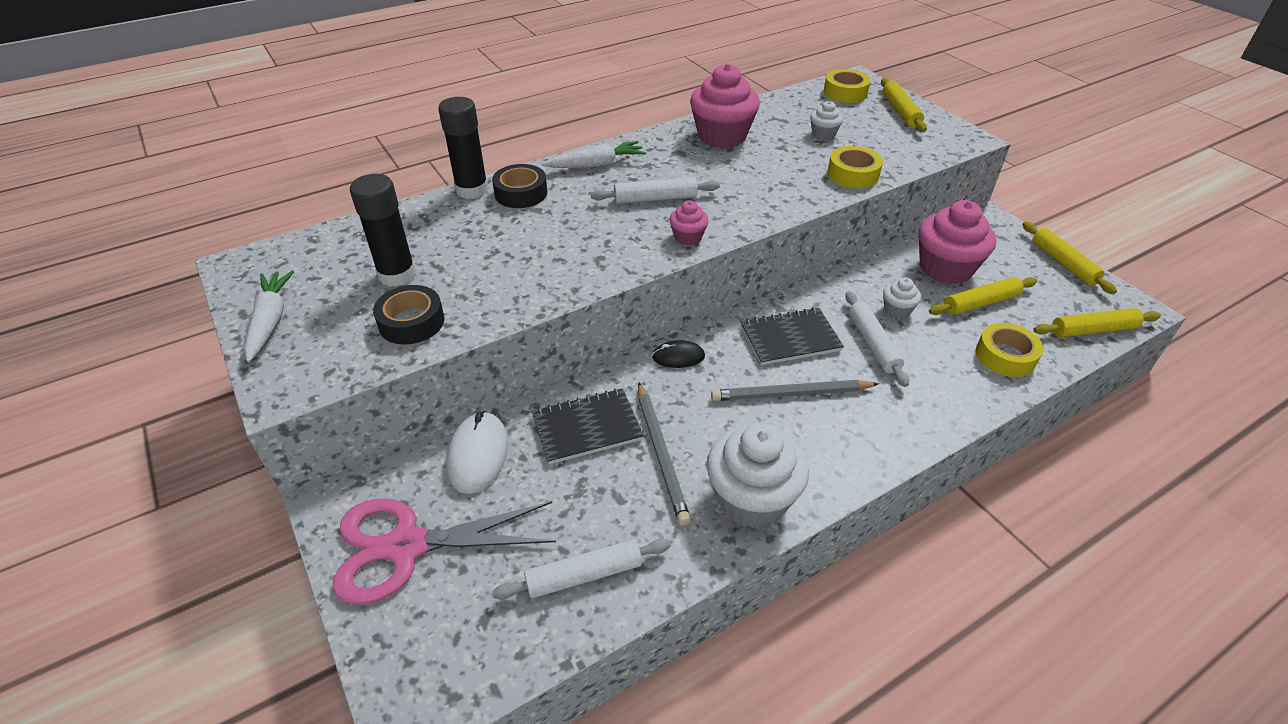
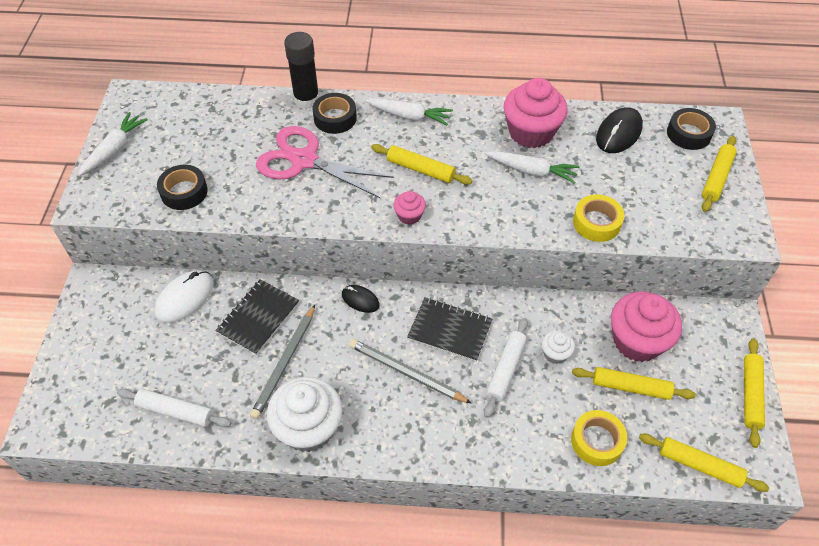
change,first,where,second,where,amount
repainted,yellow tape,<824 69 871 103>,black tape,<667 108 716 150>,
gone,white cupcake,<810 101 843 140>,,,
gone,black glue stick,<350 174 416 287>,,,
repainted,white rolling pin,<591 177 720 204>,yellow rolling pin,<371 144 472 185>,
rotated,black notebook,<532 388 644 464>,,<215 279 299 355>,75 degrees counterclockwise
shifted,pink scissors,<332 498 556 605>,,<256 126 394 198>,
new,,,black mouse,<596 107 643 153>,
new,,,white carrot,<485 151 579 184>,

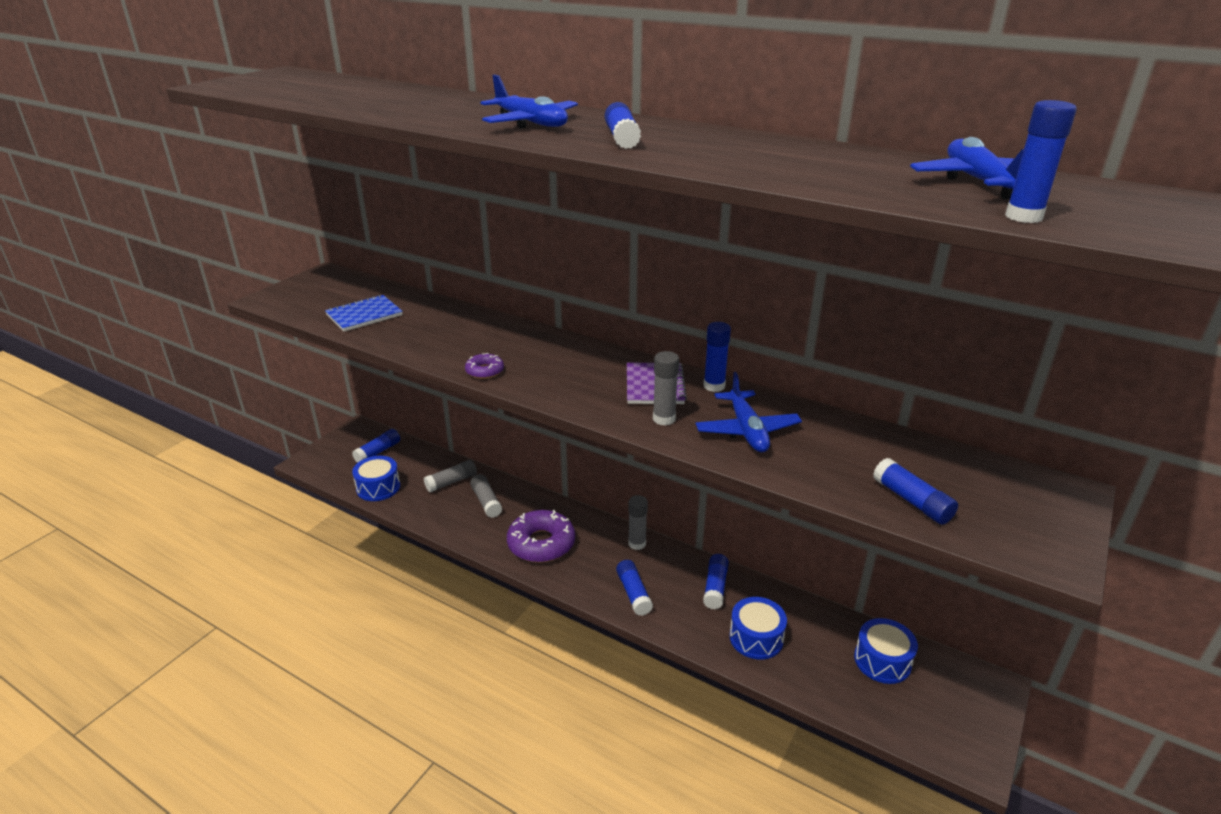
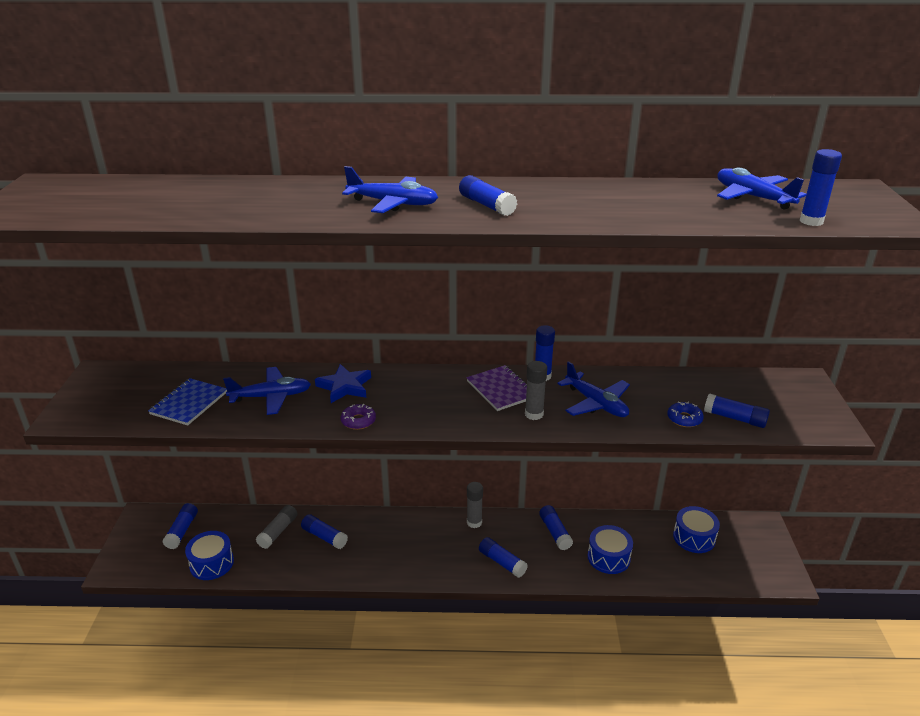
change,first,where,second,where,amount
repainted,grey glue stick,<470 474 502 518>,blue glue stick,<301 514 348 549>,
gone,purple donut,<507 510 575 563>,,,
new,,,blue star,<315 364 371 403>,
new,,,blue plane,<223 367 311 415>,
new,,,blue donut,<667 402 704 427>,

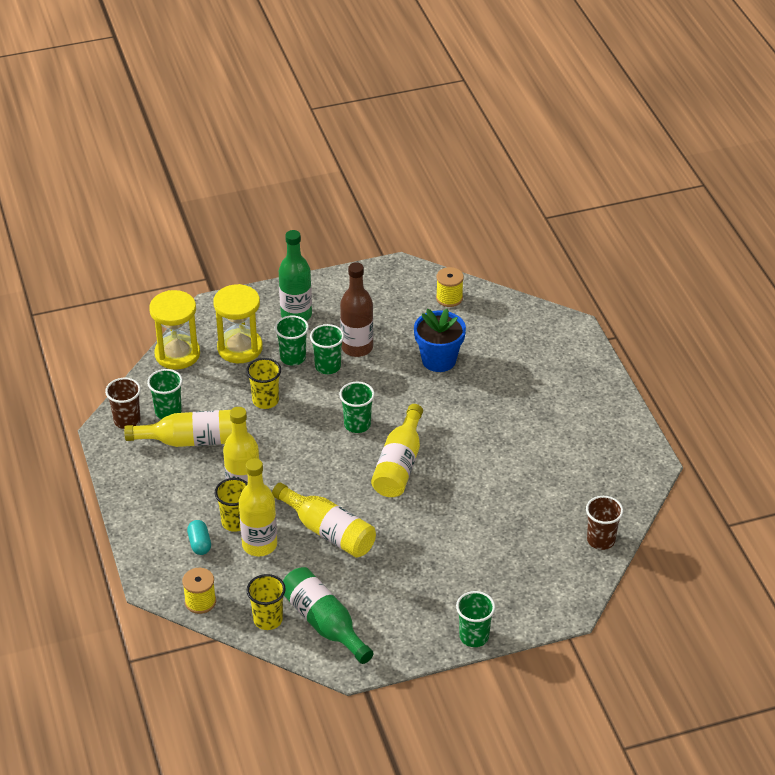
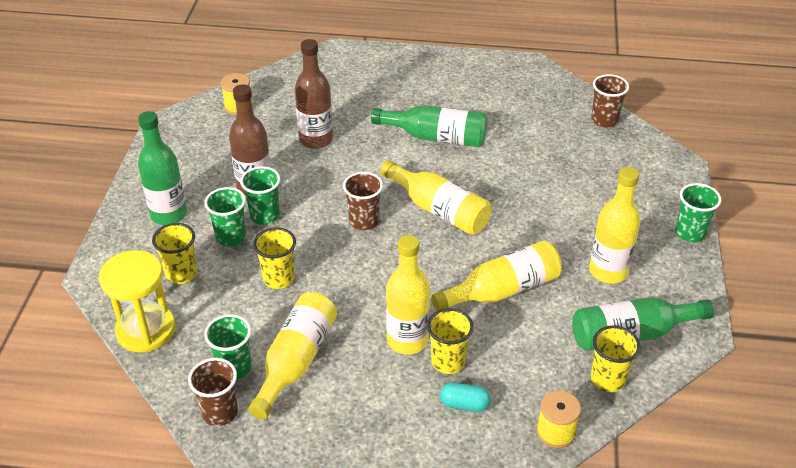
change,first,where,second,where,amount
swapped,yellow hourglass,<213 284 263 363>,yellow cup,<152 223 197 284>,
swapped,blue flower pot,<414 309 466 372>,brown bottle,<295 39 333 149>,
repainted,green cup,<339 382 375 433>,brown cup,<343 172 383 230>,
shifted,yellow bottle,<239 458 277 557>,,<589 167 640 284>,
new,,,green bottle,<371 105 488 147>,

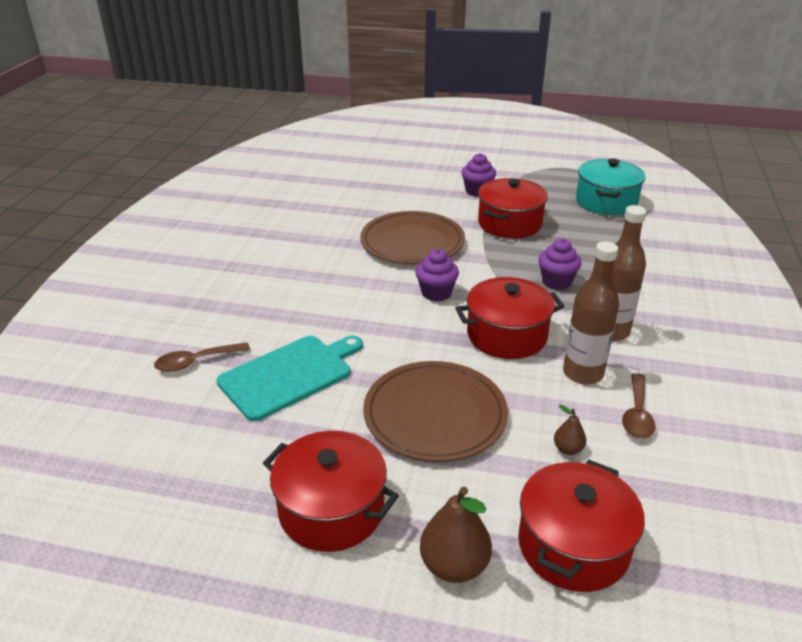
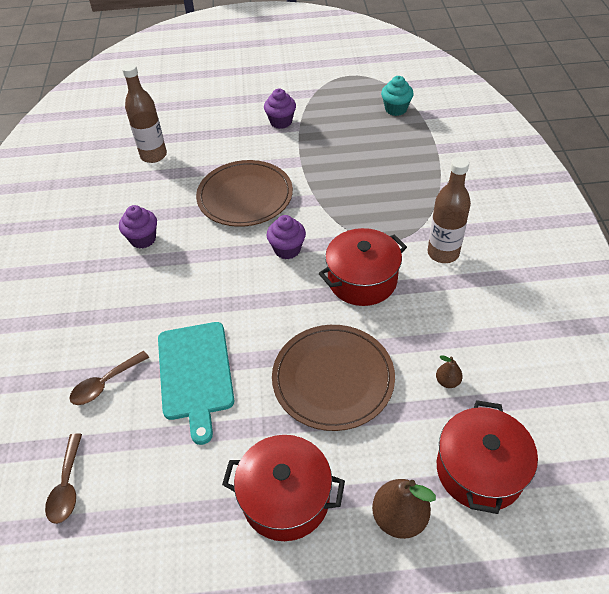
change,first,where,second,where,amount
swapped,turquoise pot,<576 159 646 215>,turquoise cupcake,<381 76 414 116>,
gone,red pot,<478 178 548 238>,,,
shifted,purple cupcake,<538 239 582 290>,,<119 205 157 249>,
shifted,brown bottle,<563 241 619 385>,,<122 63 167 163>,
rotated,turquoise cutting board,<216 336 363 421>,,<158 322 234 445>,135 degrees clockwise
shifted,brown spoon,<622 373 655 439>,,<45 433 82 524>,

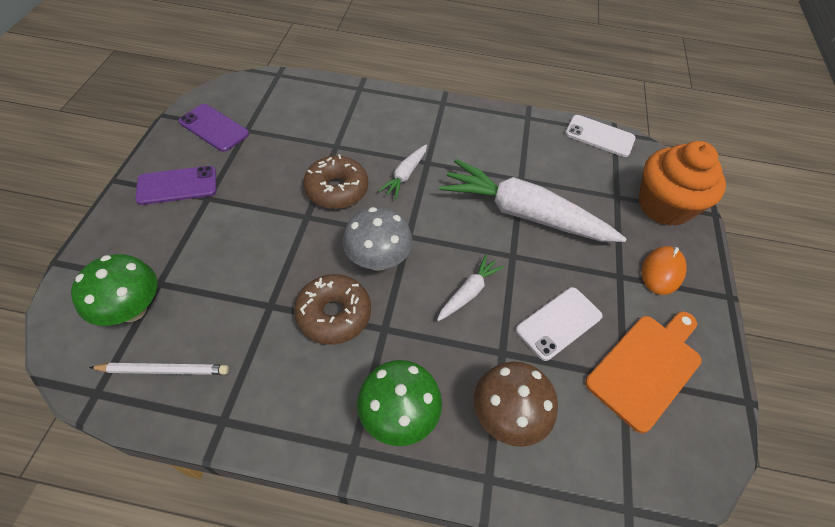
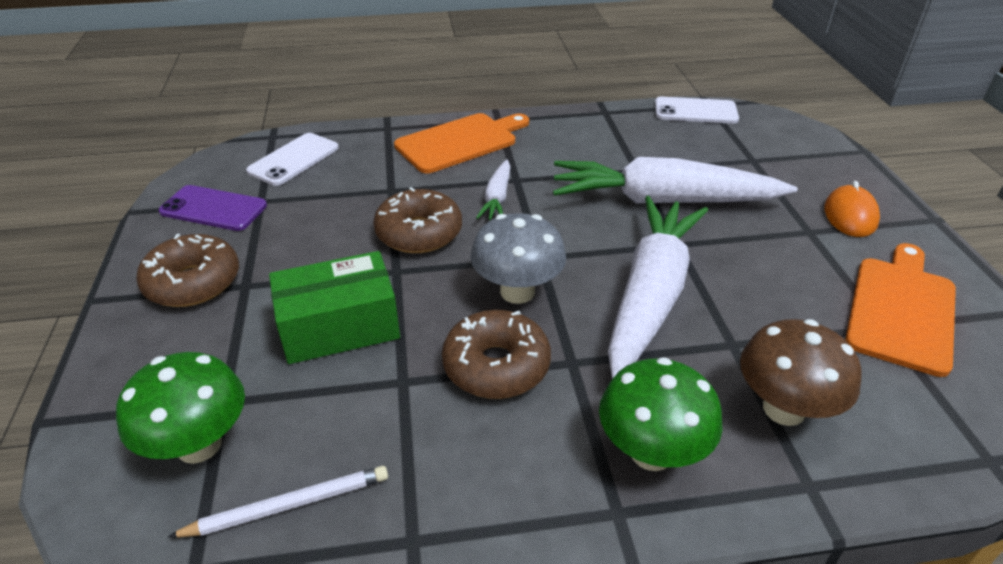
change,first,where,second,where,amount
gone,orange cupcake,<638 141 726 226>,,,
swapped,purple phone,<135 166 217 205>,brown donut,<136 234 239 307>,
scaled,white carrot,<437 255 504 321>,,<608 196 708 379>,x2.19
shifted,white phone,<516 287 602 361>,,<246 133 339 186>,
new,,,orange cutting board,<394 113 529 173>,
new,,,green box,<269 251 400 364>,

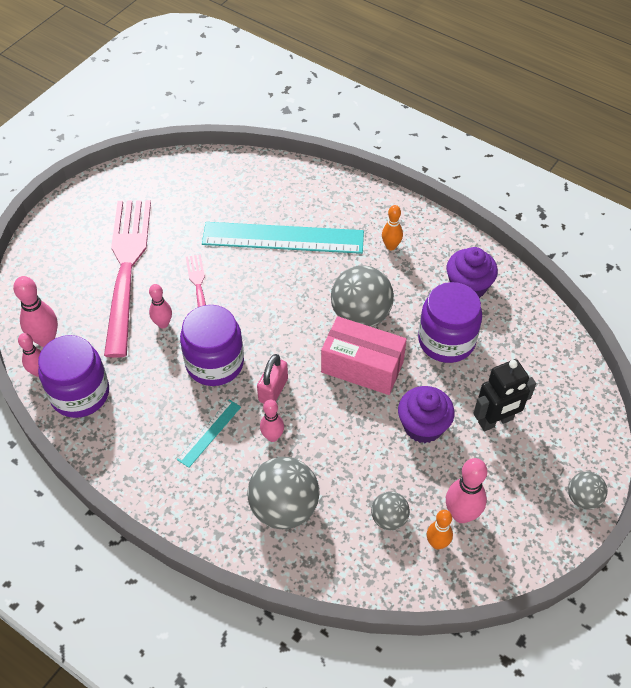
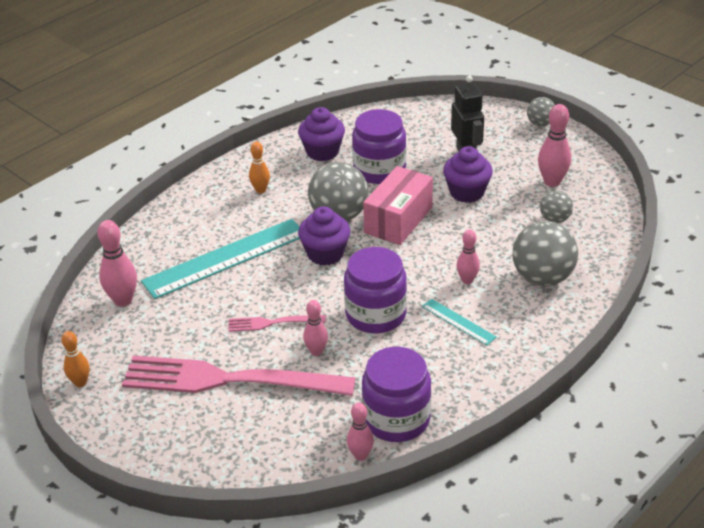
change,first,where,second,where,amount
rotated,turquoise ruler,<202 222 364 254>,,<141 219 300 299>,45 degrees clockwise
shifted,pink bowling pin,<13 276 58 347>,,<97 220 137 307>,
gone,pink padlock,<257 354 288 404>,,,
shifted,orange bowling pin,<427 510 453 550>,,<61 331 90 387>,
new,,,purple cupcake,<298 207 351 266>,

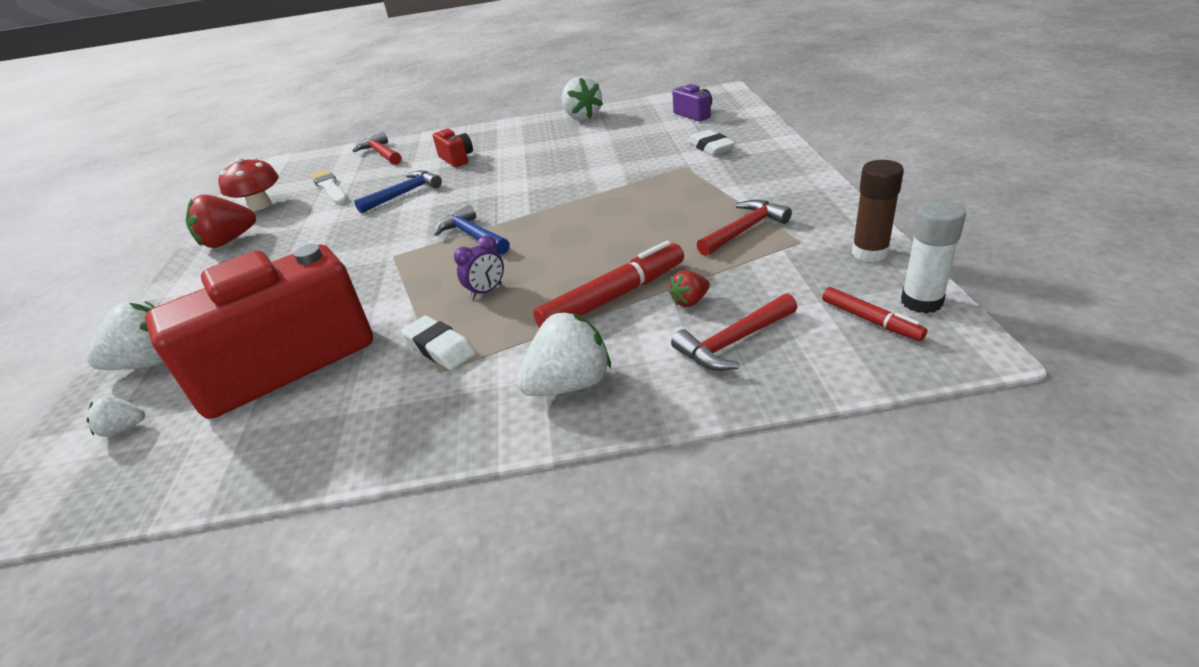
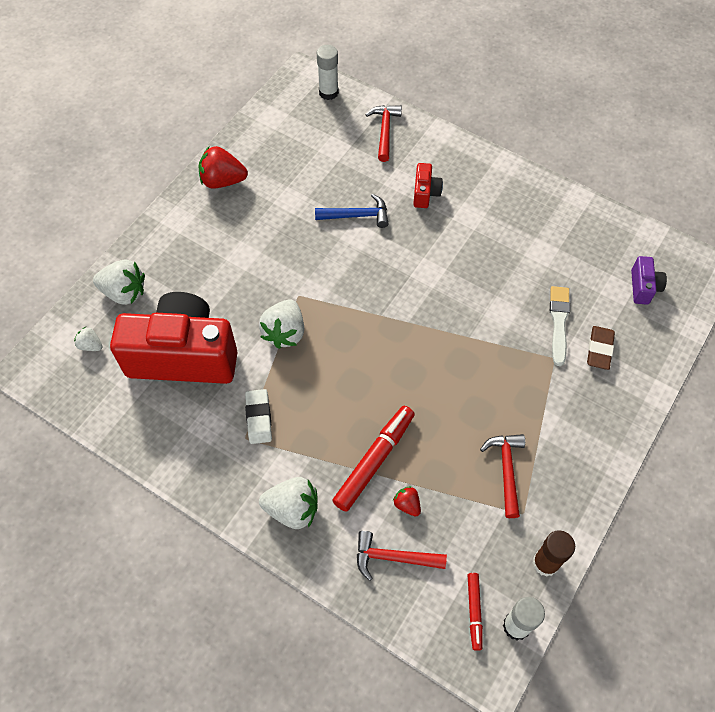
change,first,where,second,where,amount
shifted,white strawberry,<562 76 603 121>,,<259 299 304 349>,
repainted,white eraser,<688 130 735 155>,brown eraser,<587 326 615 370>,
gone,red mushroom,<218 158 279 211>,,,
shifted,white brush,<310 169 348 205>,,<550 286 570 366>,
rotated,red hammer,<697 200 792 256>,,<480 434 525 518>,90 degrees counterclockwise
gone,blue hammer,<434 205 510 255>,,,
gone,purple clock,<454 235 504 299>,,,
rotated,red marker,<533 241 684 328>,,<332 406 415 512>,60 degrees counterclockwise
rotated,red strawberry,<669 270 710 307>,,<393 486 421 516>,45 degrees clockwise
new,,,white glue stick,<317 45 339 100>,

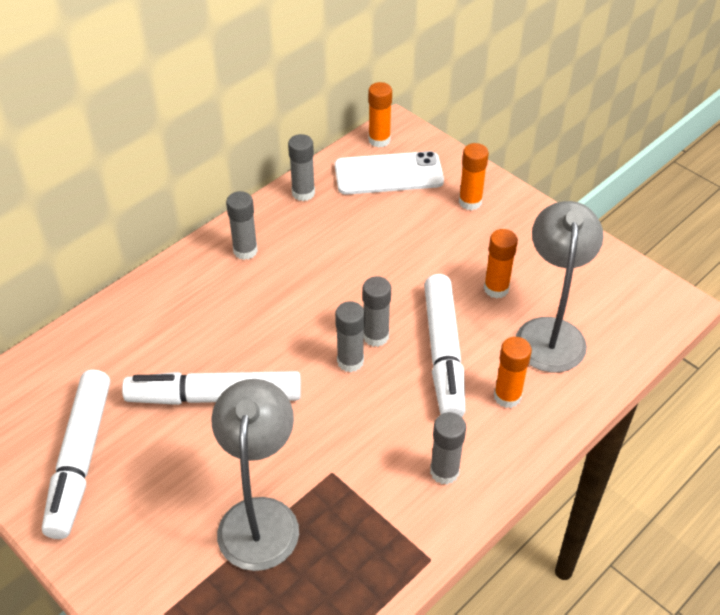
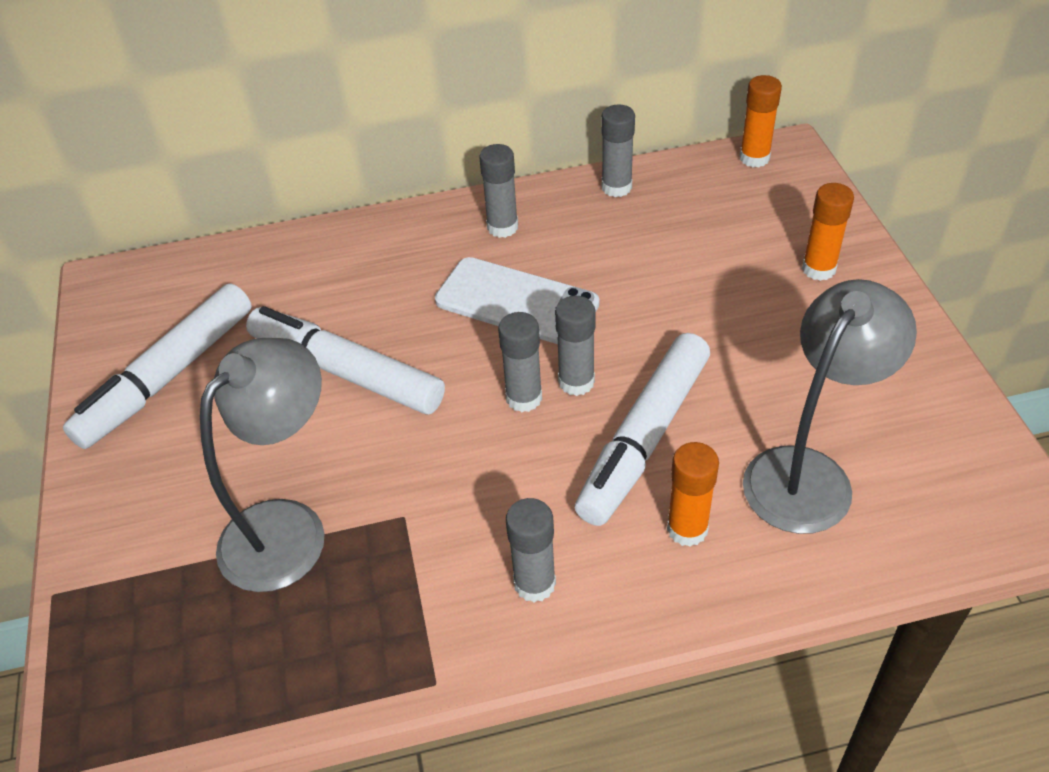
change,first,where,second,where,amount
shifted,white phone,<335 151 444 195>,,<435 257 600 344>,
gone,orange glue stick,<484 229 518 299>,,,

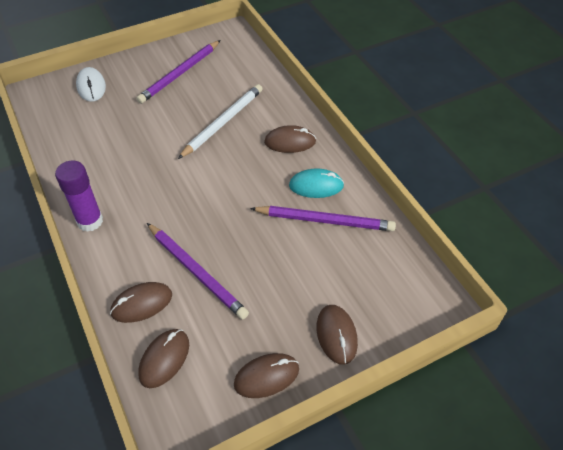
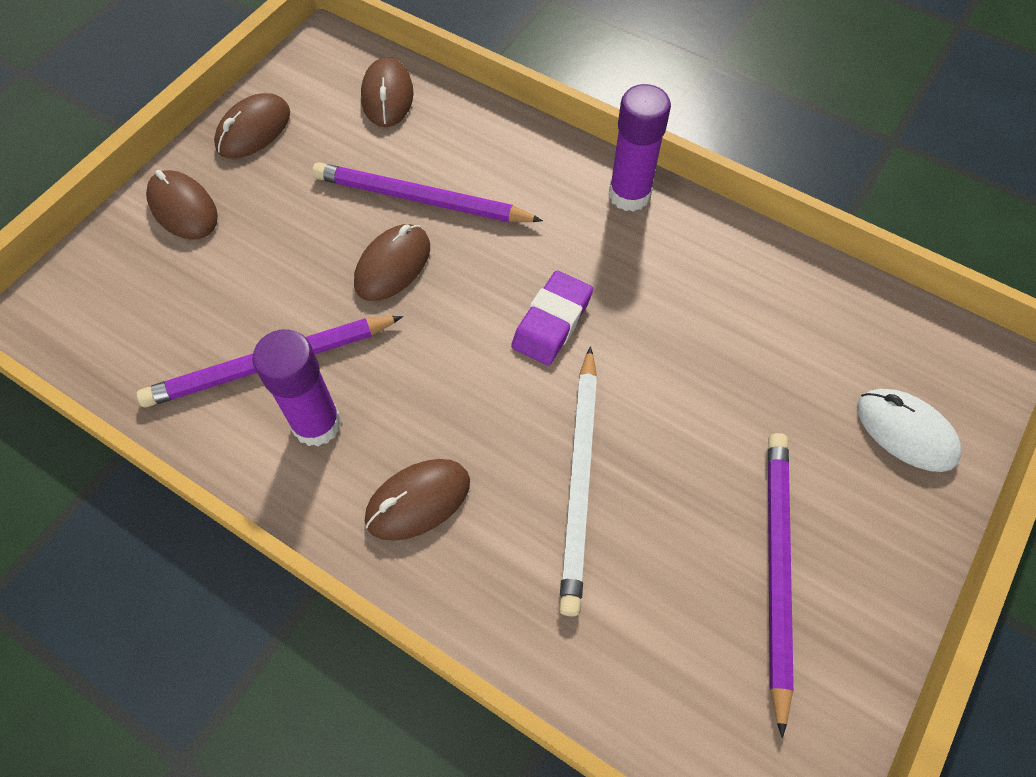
change,first,where,second,where,amount
swapped,turquoise mouse,<289 168 344 198>,purple glue stick,<252 329 341 446>,
shifted,brown mouse,<110 282 172 323>,,<354 224 430 301>,
new,,,purple eraser,<511 271 593 365>,

